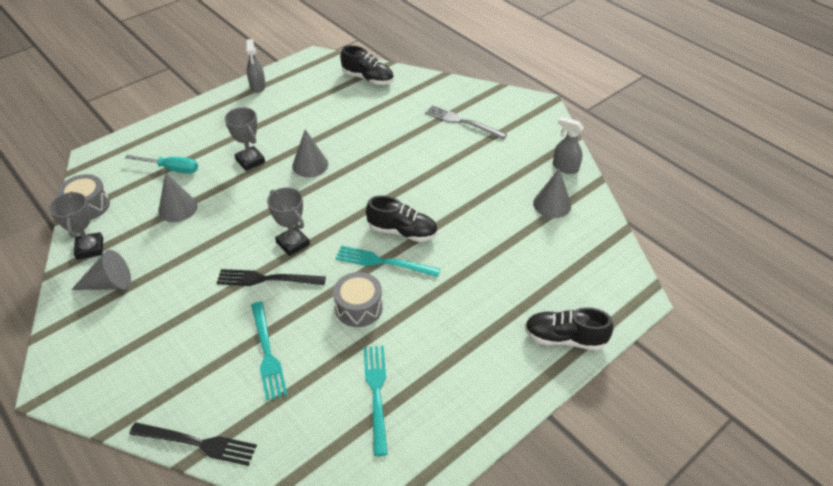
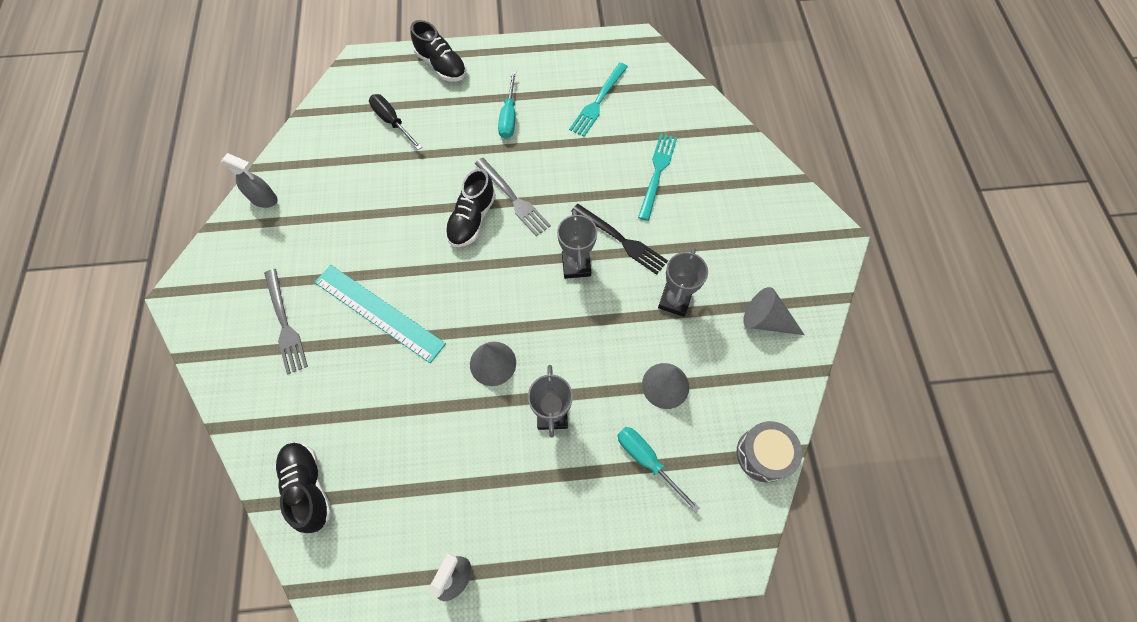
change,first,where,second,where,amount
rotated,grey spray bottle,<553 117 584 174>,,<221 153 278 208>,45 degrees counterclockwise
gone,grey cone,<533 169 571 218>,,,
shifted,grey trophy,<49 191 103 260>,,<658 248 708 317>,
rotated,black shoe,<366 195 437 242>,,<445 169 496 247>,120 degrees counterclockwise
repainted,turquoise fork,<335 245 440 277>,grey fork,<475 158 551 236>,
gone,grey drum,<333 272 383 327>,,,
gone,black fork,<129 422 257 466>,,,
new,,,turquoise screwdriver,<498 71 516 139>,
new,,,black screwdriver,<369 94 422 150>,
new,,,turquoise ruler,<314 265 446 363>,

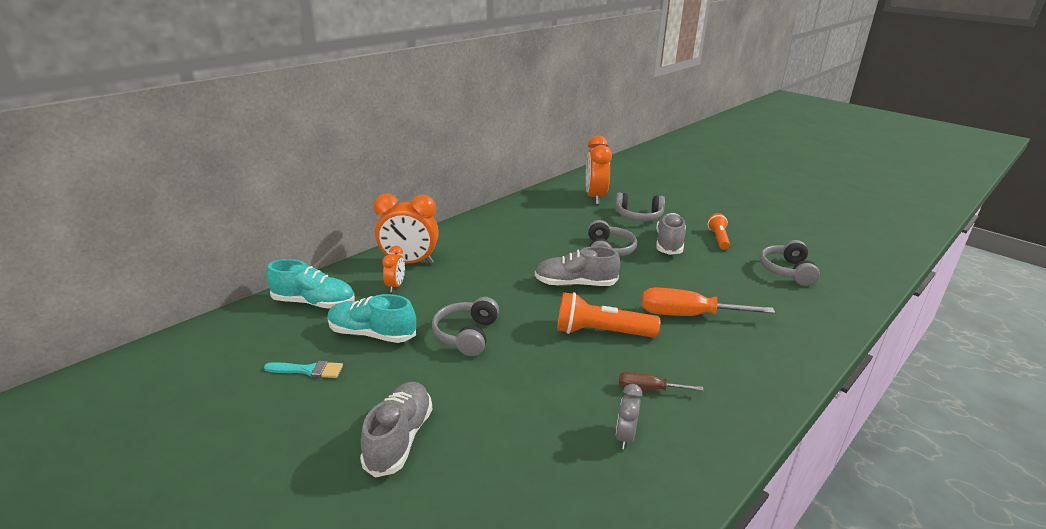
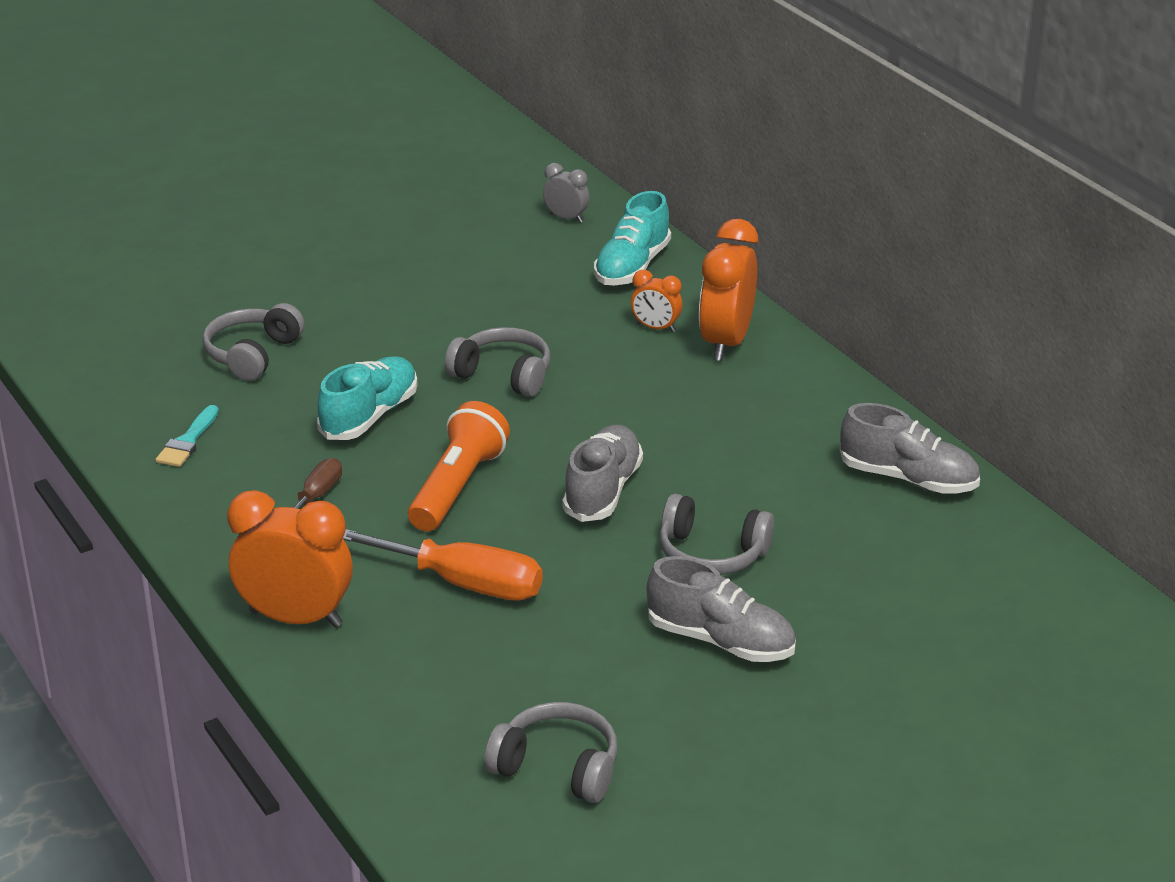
change,first,where,second,where,amount
shifted,orange clock,<586 136 612 205>,,<227 490 353 627>,
shifted,grey headphones,<615 193 665 221>,,<202 303 305 381>,
gone,orange flashlight,<708 213 730 250>,,,
rotated,orange screwdriver,<642 287 775 316>,,<343 529 543 601>,90 degrees clockwise
shifted,turquoise shoe,<327 294 416 343>,,<317 356 418 440>,
shifted,turquoise brush,<264 361 343 378>,,<155 405 219 467>,
shifted,grey shoe,<360 382 432 478>,,<840 403 980 494>,
shifted,grey clock,<616 384 642 449>,,<543 163 590 223>,

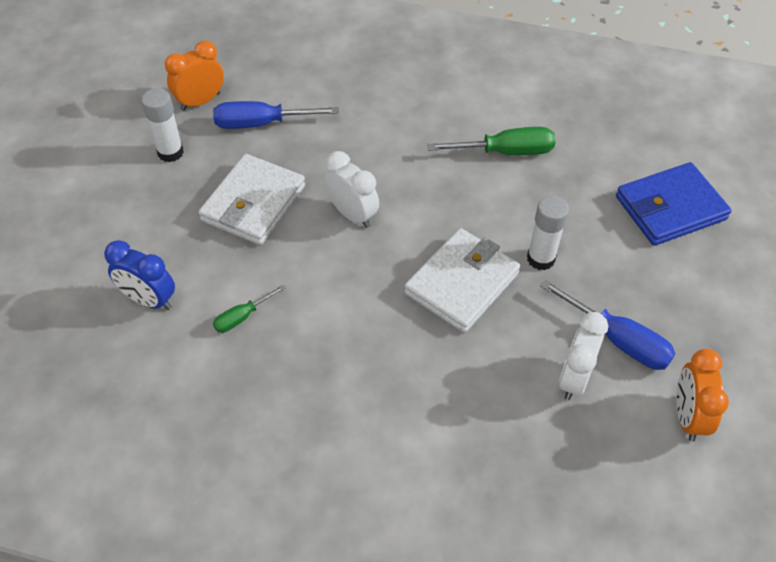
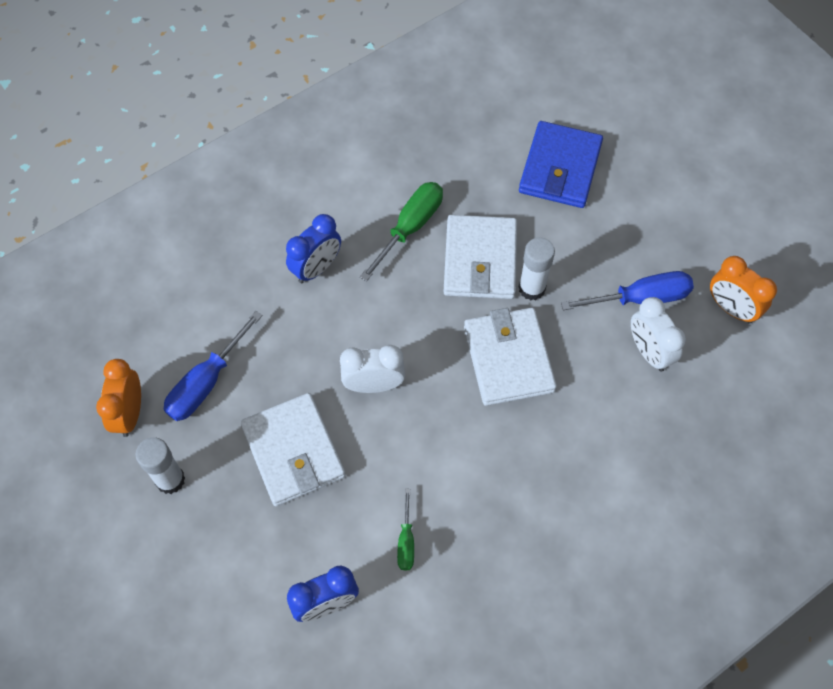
change,first,where,second,where,amount
new,,,blue clock,<286 214 341 283>,
new,,,white wallet,<444 215 517 299>,

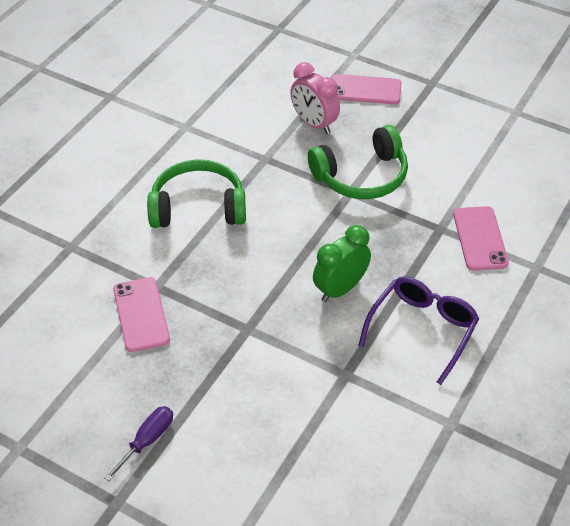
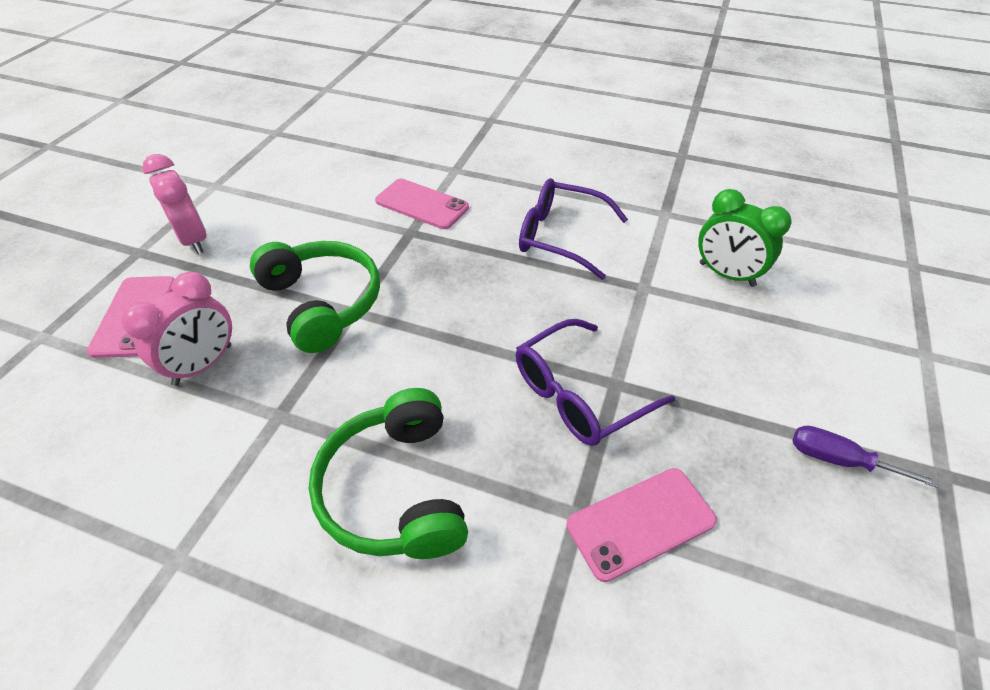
change,first,where,second,where,amount
rotated,pink phone,<453 206 509 270>,,<375 178 469 229>,45 degrees clockwise
shifted,green clock,<313 225 371 302>,,<698 189 792 287>,
new,,,pink clock,<142 154 207 254>,
new,,,purple glasses,<516 319 675 446>,

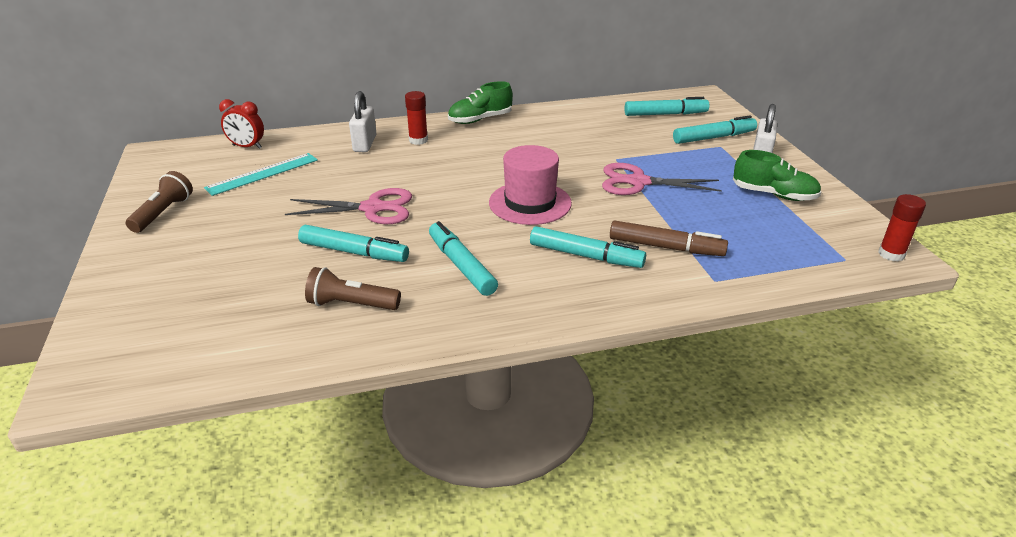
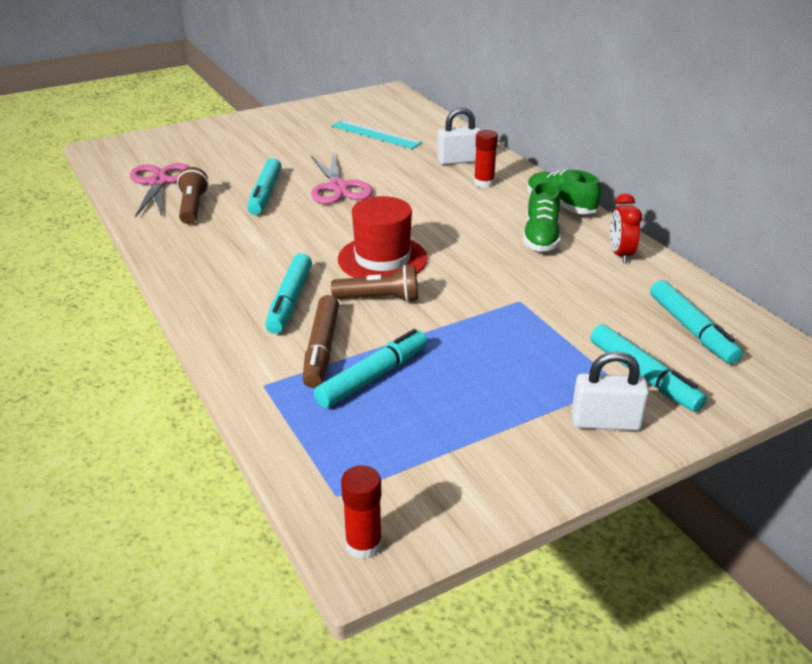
change,first,where,second,where,amount
shifted,red clock,<219 99 264 149>,,<610 193 642 263>,
repainted,pink hat,<489 145 572 225>,red hat,<338 196 428 278>,
shifted,green shoe,<733 150 821 201>,,<523 182 561 252>,
shifted,pink scissors,<602 163 722 195>,,<130 163 189 217>,
shifted,brown flashlight,<126 171 193 233>,,<331 265 418 302>,
shifted,turquoise marker,<429 221 498 296>,,<314 329 427 408>,

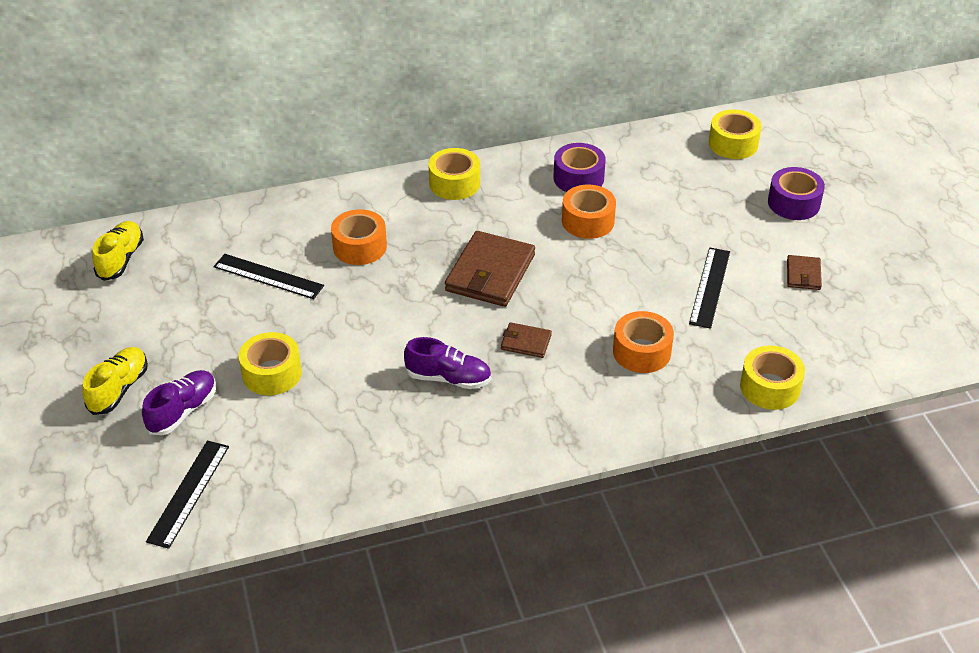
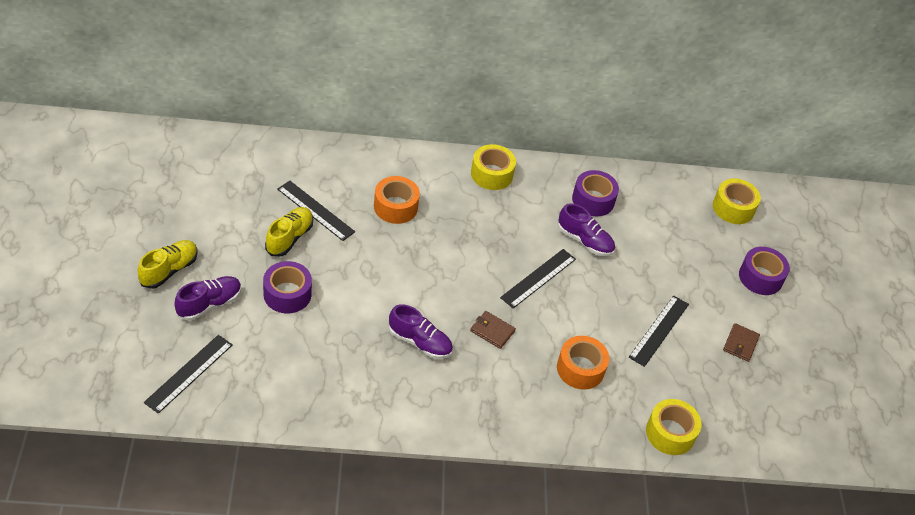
change,first,where,second,where,amount
swapped,orange tape,<562 185 616 239>,purple shoe,<558 203 615 256>,
shifted,yellow shoe,<92 221 144 281>,,<265 207 313 257>,
gone,brown wallet,<445 231 535 307>,,,
repainted,yellow tape,<239 332 302 395>,purple tape,<263 261 312 313>,
new,,,black ruler,<500 249 576 309>,

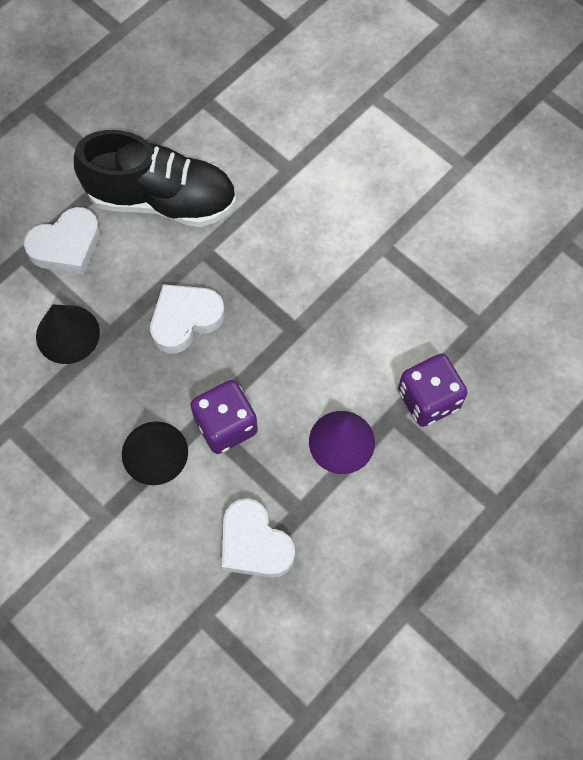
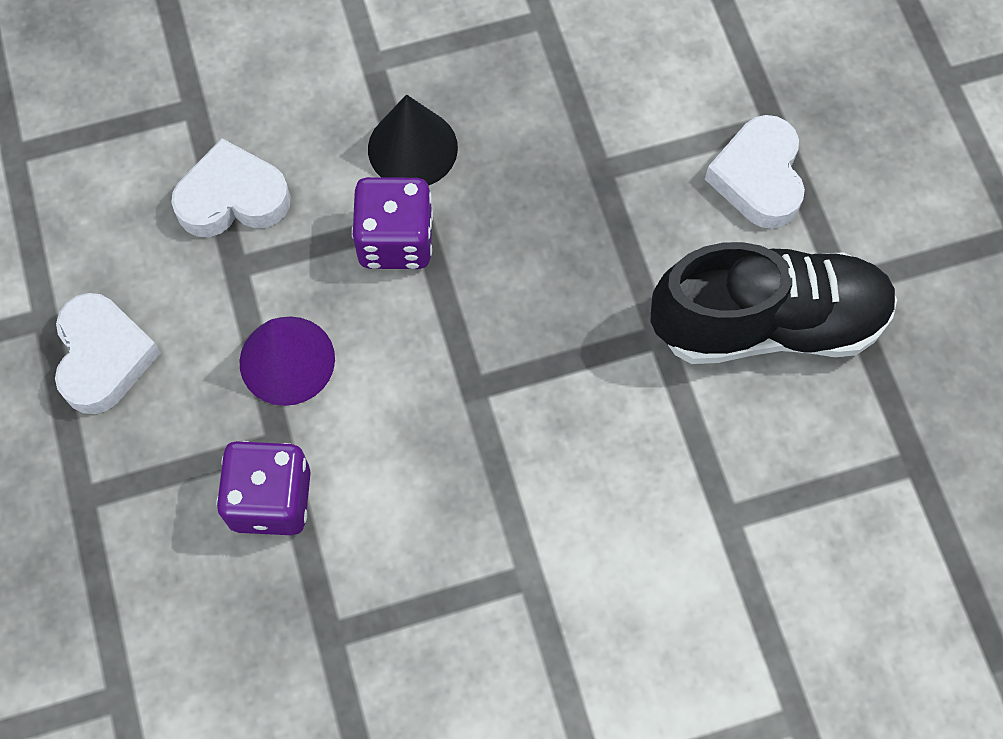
change,first,where,second,where,amount
rotated,black shoe,<74 130 236 227>,,<650 242 897 364>,135 degrees counterclockwise
shifted,white heart,<150 284 225 354>,,<55 293 161 414>,
gone,black cone,<36 305 100 364>,,,

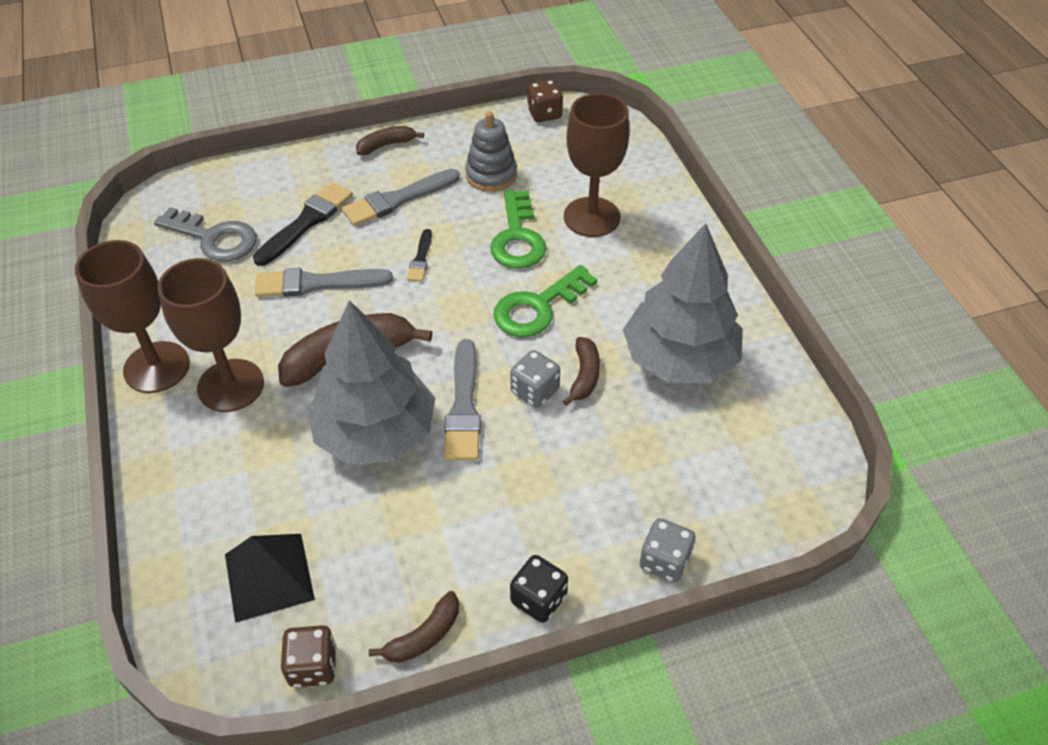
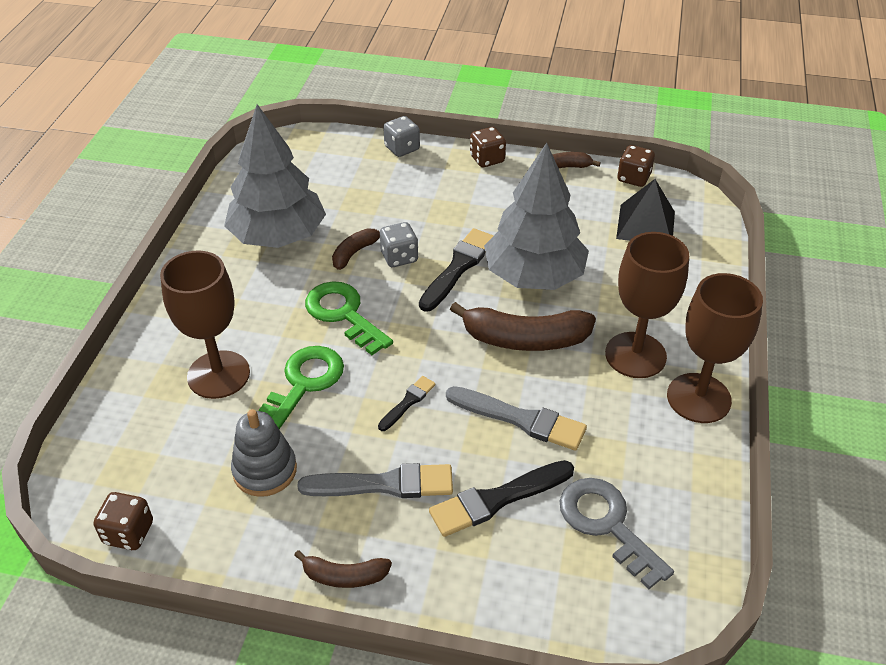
change,first,where,second,where,amount
rotated,green key,<493 265 597 337>,,<305 281 393 355>,120 degrees counterclockwise
repainted,grey brush,<444 339 481 461>,black brush,<419 228 494 312>,
repainted,black dice,<510 555 568 623>,brown dice,<470 127 506 167>,

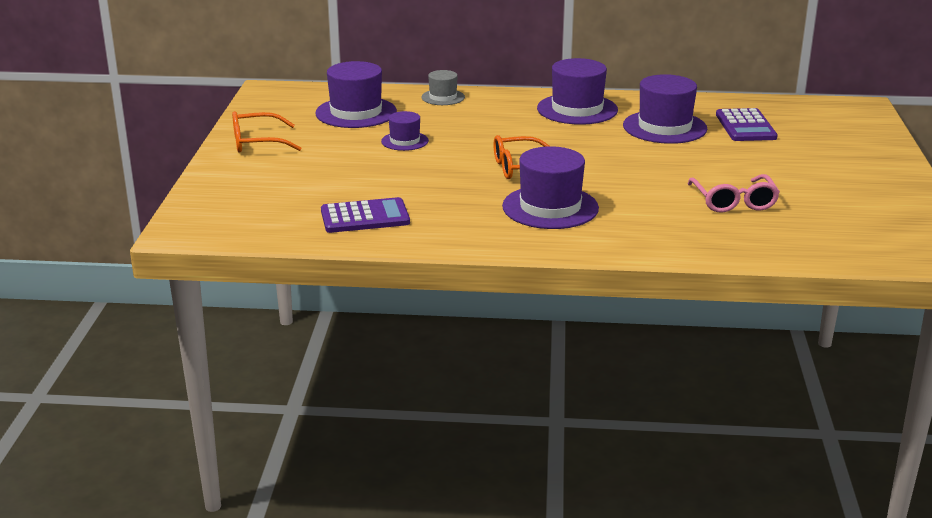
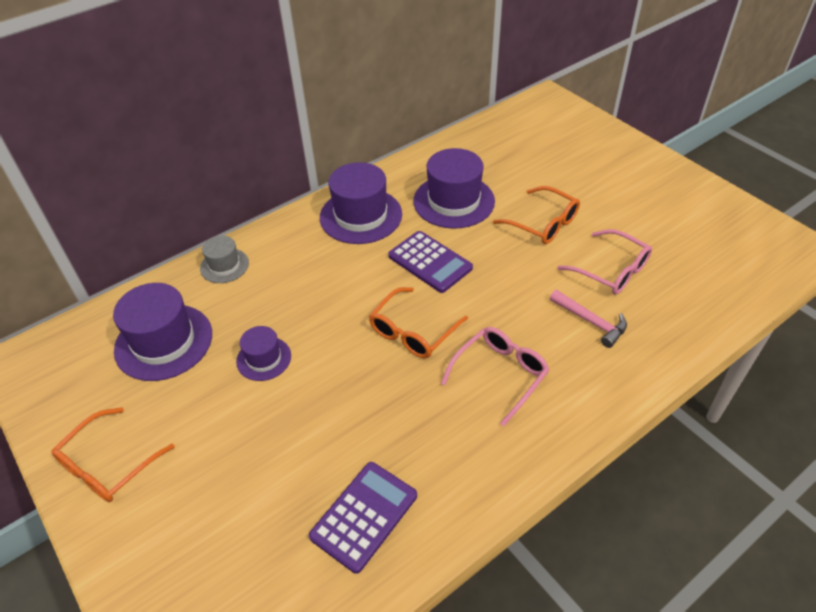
change,first,where,second,where,amount
shifted,purple calculator,<716 108 778 141>,,<388 231 473 293>,
swapped,purple hat,<502 146 599 229>,pink glasses,<441 327 549 426>,
new,,,orange glasses,<493 186 580 244>,
new,,,pink hammer,<550 290 627 348>,

